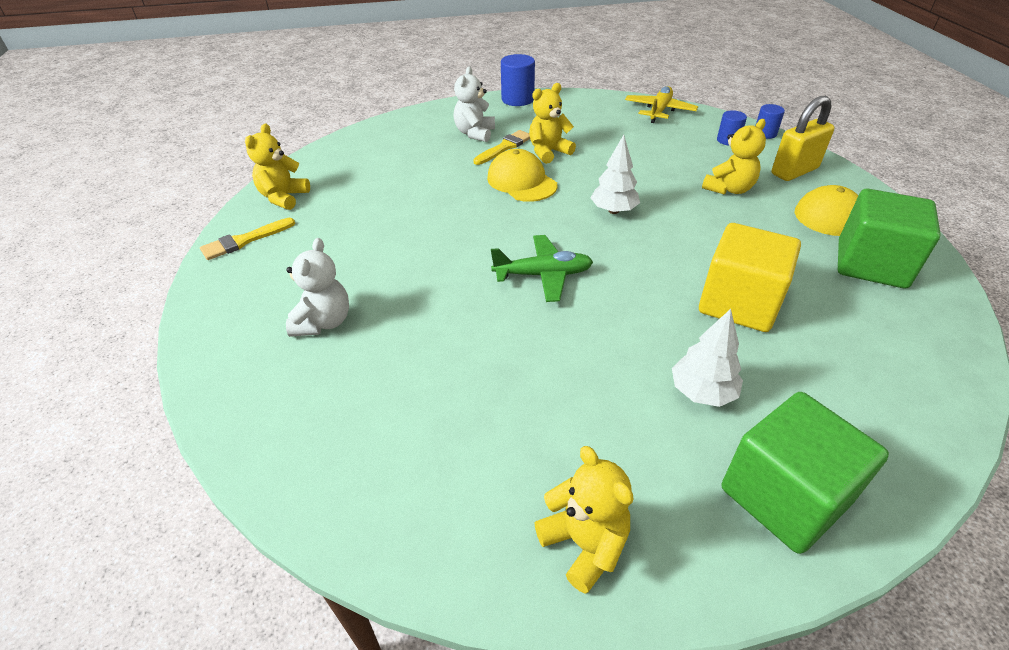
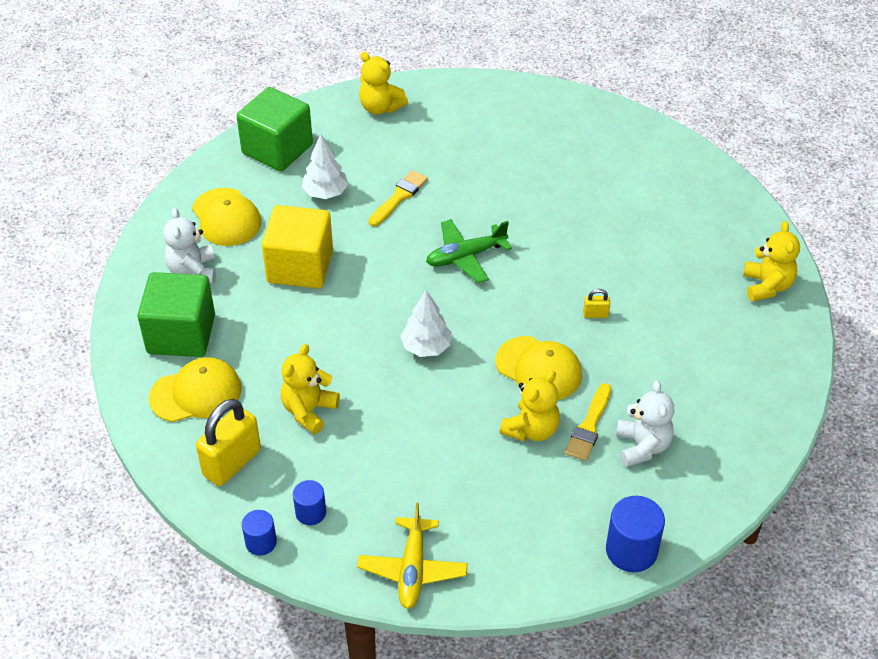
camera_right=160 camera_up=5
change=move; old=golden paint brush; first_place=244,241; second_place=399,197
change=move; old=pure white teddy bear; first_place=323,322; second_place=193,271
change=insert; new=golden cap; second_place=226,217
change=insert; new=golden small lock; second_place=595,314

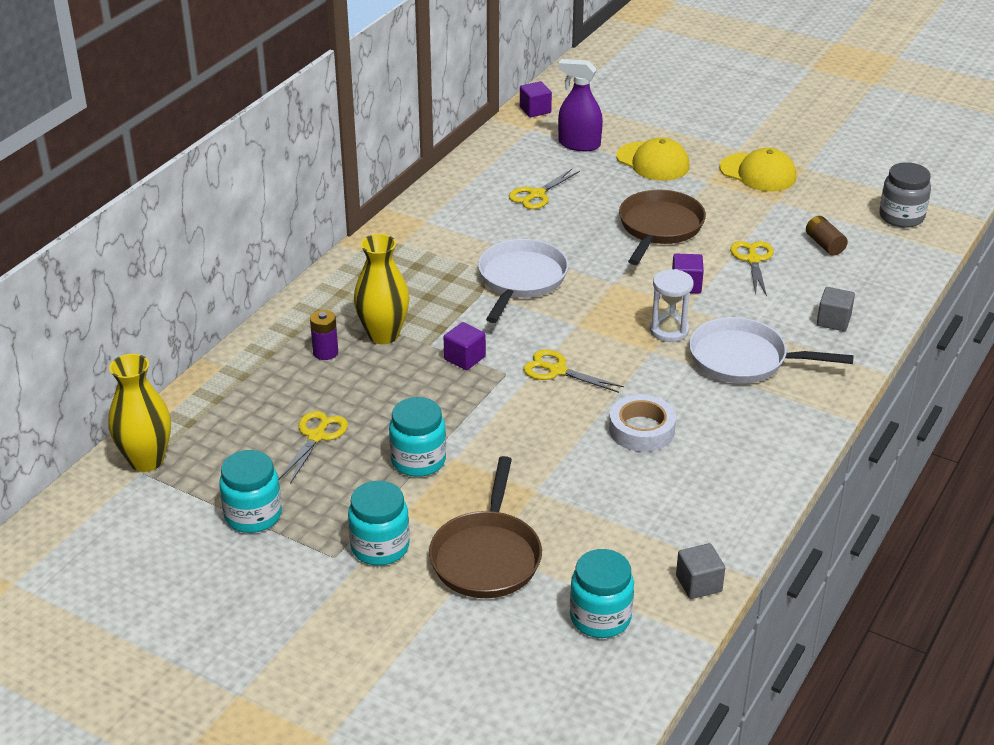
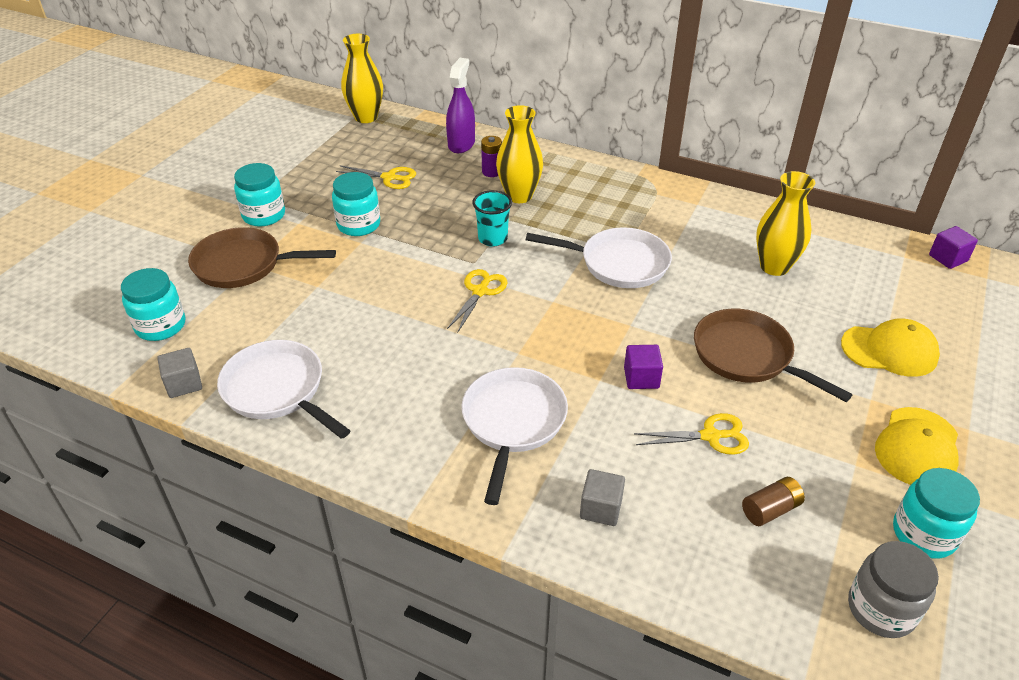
camera_right=85 camera_up=5
change=move; old=purple spray bottle; first_place=579,144; second_place=461,144
change=rotate; old=golden cap; first_place=653,162; second_place=889,350; degrees=-120
change=replace; old=golden scissors; new=golden tall vase; first_place=536,194; second_place=774,267
change=rotate; old=brown pan; first_place=659,228; second_place=748,356; degrees=-150
change=delete; old=pure white hourglass; first_place=669,330
change=replace; old=purple cube; new=teal tumbler; first_place=464,358; second_place=492,239
change=delete; old=pure white sticky tape; first_place=641,430
change=move; old=teal jam jar; first_place=253,515; second_place=924,534
change=insert; new=pure white pan; second_place=278,390

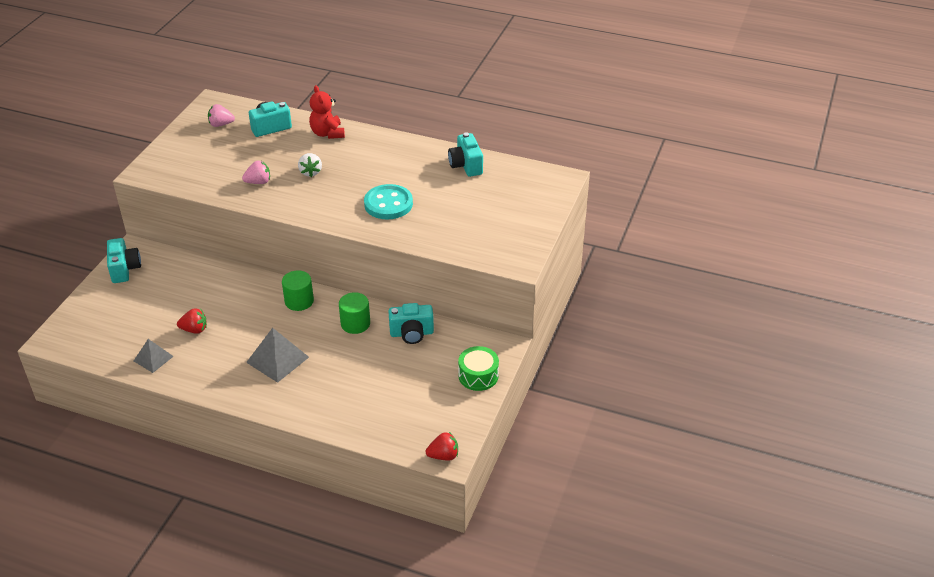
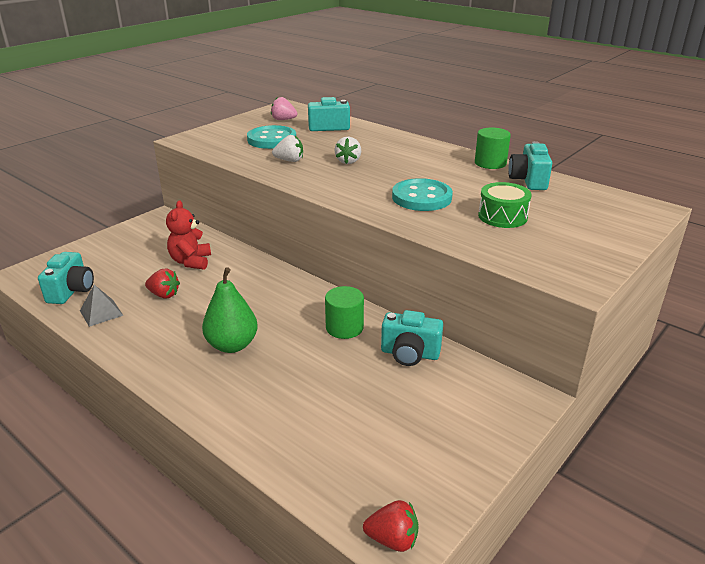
camera_right=20 camera_up=-10
change=move; old=red teddy bear; first_place=327,133; second_place=191,261
change=recolor; old=rose-pink toy strawberry; new=pure white toy strawberry; first_place=258,182; second_place=289,160
change=move; old=teal compact camera; first_place=124,269; second_place=71,291
change=move; old=emerald solid cylinder; first_place=299,301; second_place=490,163
change=replace; old=ash-grey solid pyramid; new=emerald toy pear; first_place=277,359; second_place=232,345
change=move; old=emerald toy drum; first_place=478,376; second_place=502,216
change=insert; new=teal shirt button; second_place=272,139

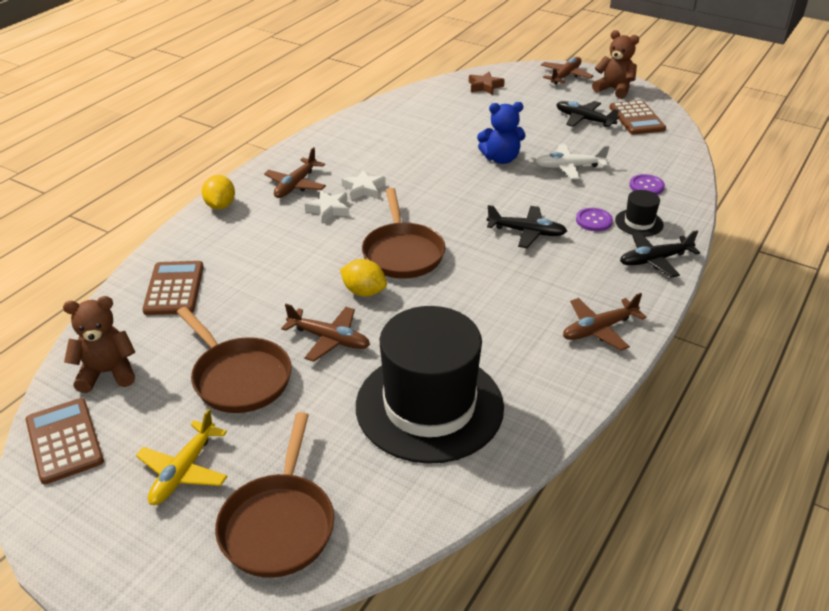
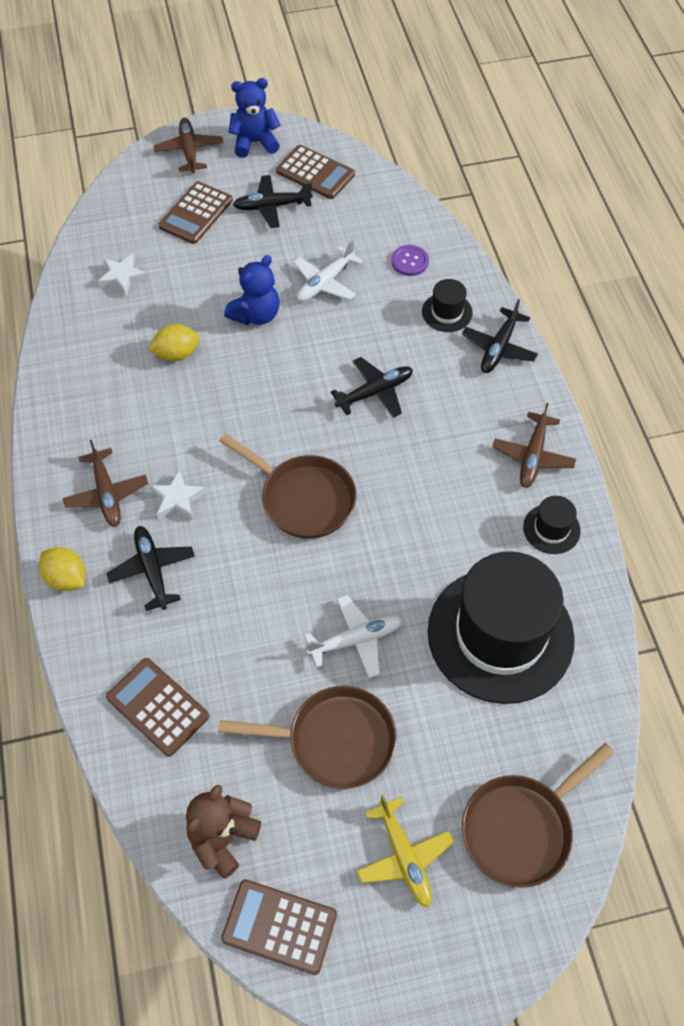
camera_right=-45 camera_up=20
change=recolor; old=brown teddy bear; new=cobalt teddy bear; first_place=614,89; second_place=255,142
change=delete; old=brown five-pointed star; first_place=485,86
change=move; old=pure white five-pointed star; first_place=363,189; second_place=122,278
change=delete; old=purple shirt button; first_place=594,221
change=move; old=golden toy lemon; first_place=364,292; second_place=176,354
change=recolor; old=brown plane; new=pure white plane; first_place=329,339; second_place=355,640
change=rotate; old=brown pan; first_place=279,524; second_place=521,828; degrees=90
change=insert; new=brown calculator; second_place=196,213
change=insert; new=black top hat; second_place=551,529
change=insert; new=black plane; second_place=152,570

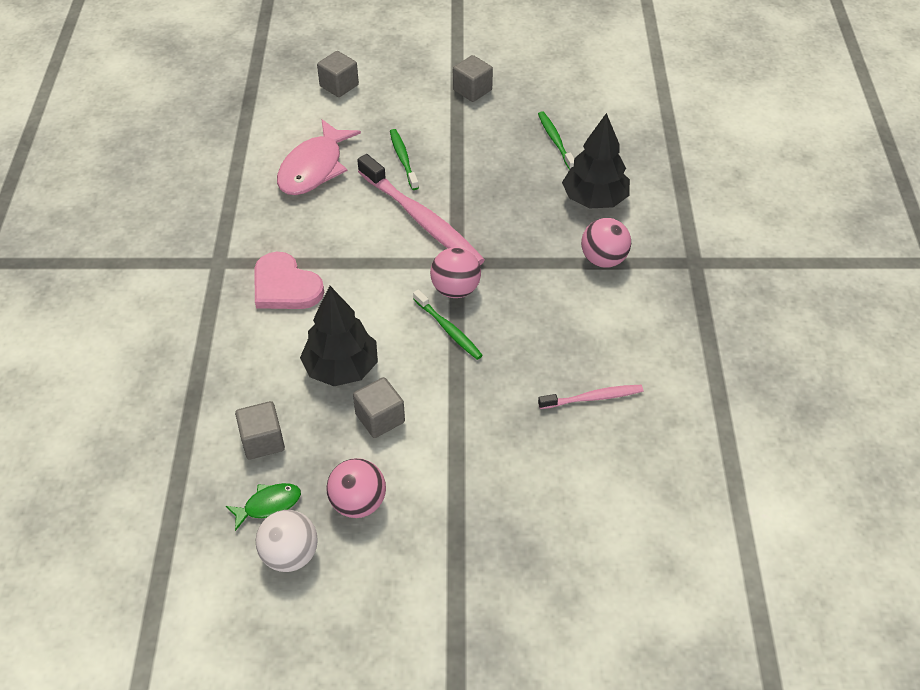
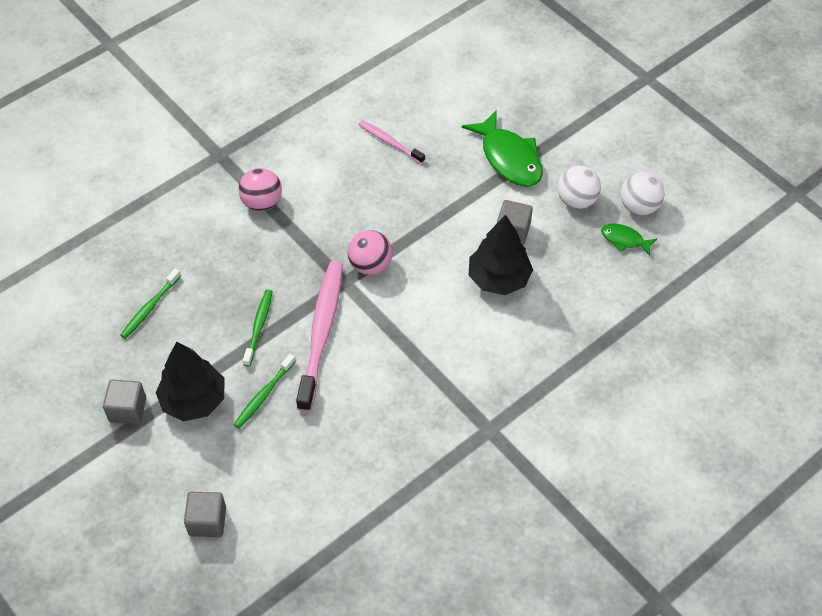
camera_right=-130 camera_up=5
change=move; old=black fir tree; first_place=594,199; second_place=194,400
change=delete; old=rose-pink fish; first_place=314,168
change=delete; old=rose-pink love heart; first_place=285,286
change=move; old=emerald tooth brush; first_place=448,329; second_place=258,327
change=delete; old=ash-grey cube; first_place=262,441
change=recolor; old=rose-pink sphere; new=pure white sphere; first_place=358,503; second_place=576,200
change=insert; new=emerald fish; second_place=509,158

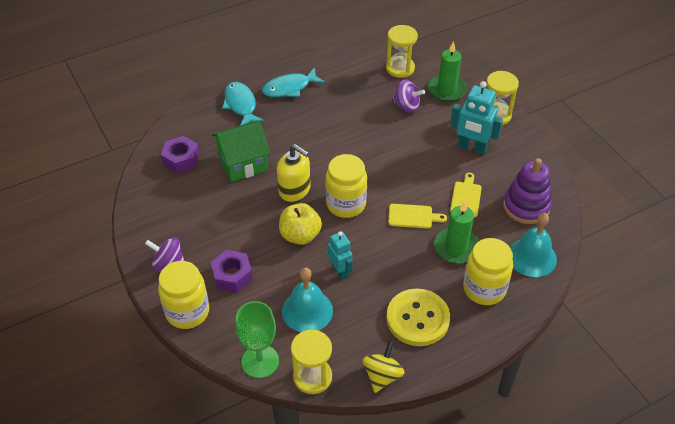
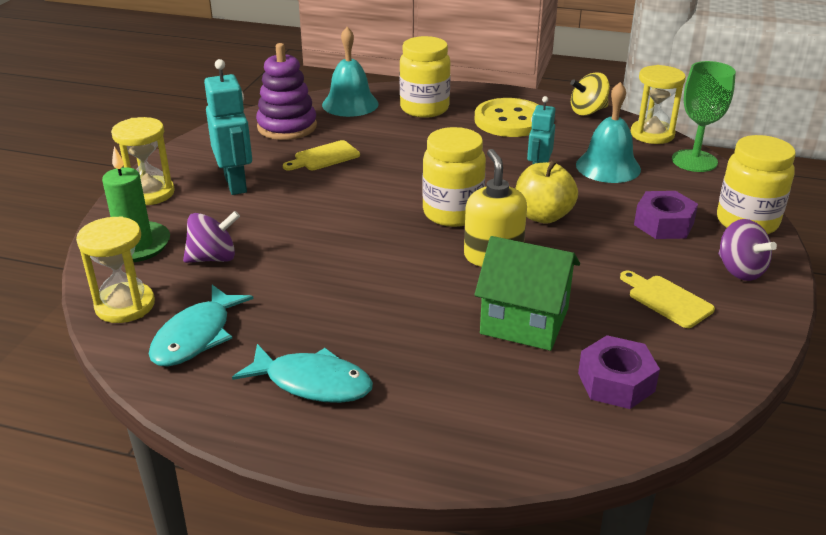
camera_right=-135 camera_up=-15
change=rotate; old=purple toy top; first_place=406,106; second_place=213,258; degrees=90
change=move; old=teal fish; first_place=241,105; second_place=196,336
change=delete; old=emerald candle; first_place=456,247
change=move; old=golden bread board; first_place=413,216; second_place=667,300

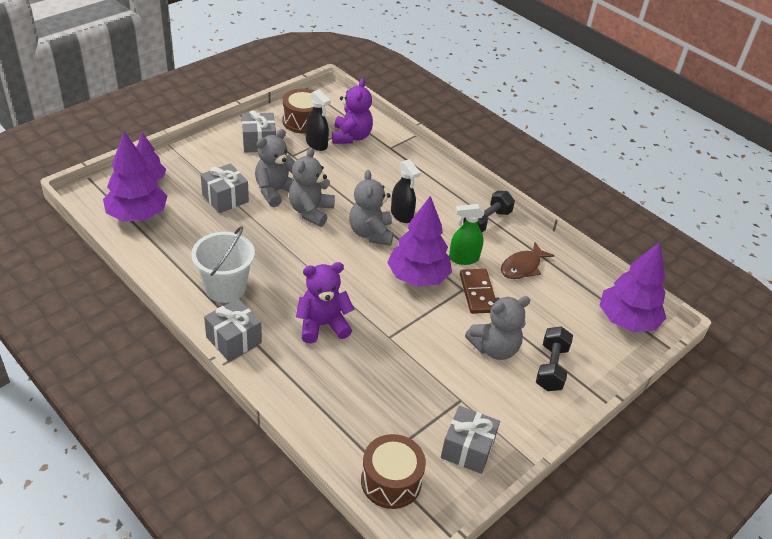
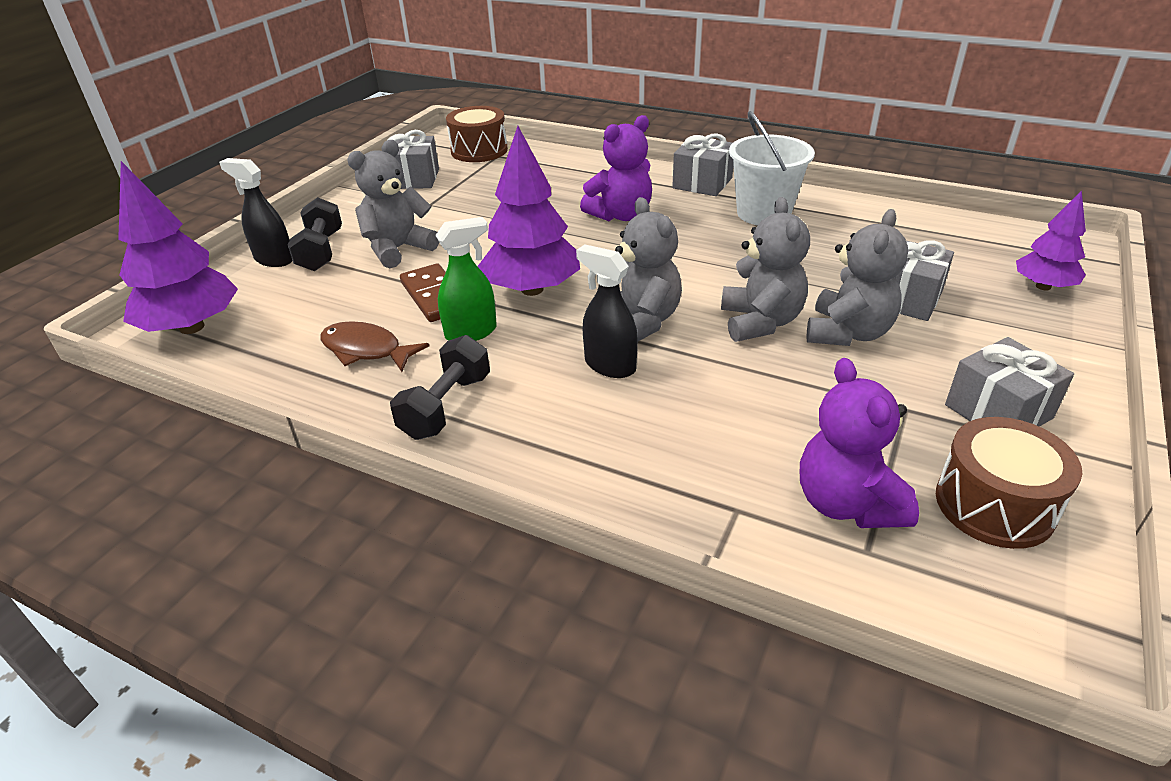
camera_right=165 camera_up=-5
change=move; old=black spray bottle; first_place=316,144; second_place=274,259
change=delete; old=purple fir tree; first_place=137,215
change=rotate; old=brown fish; first_place=522,267; second_place=366,350; degrees=-90

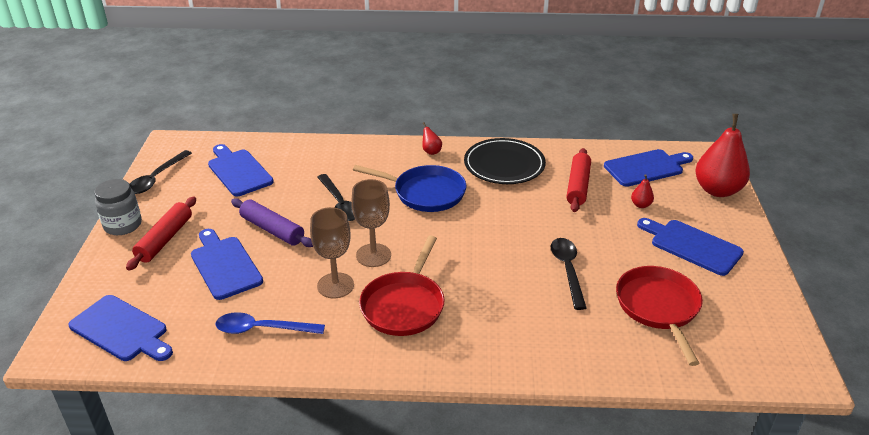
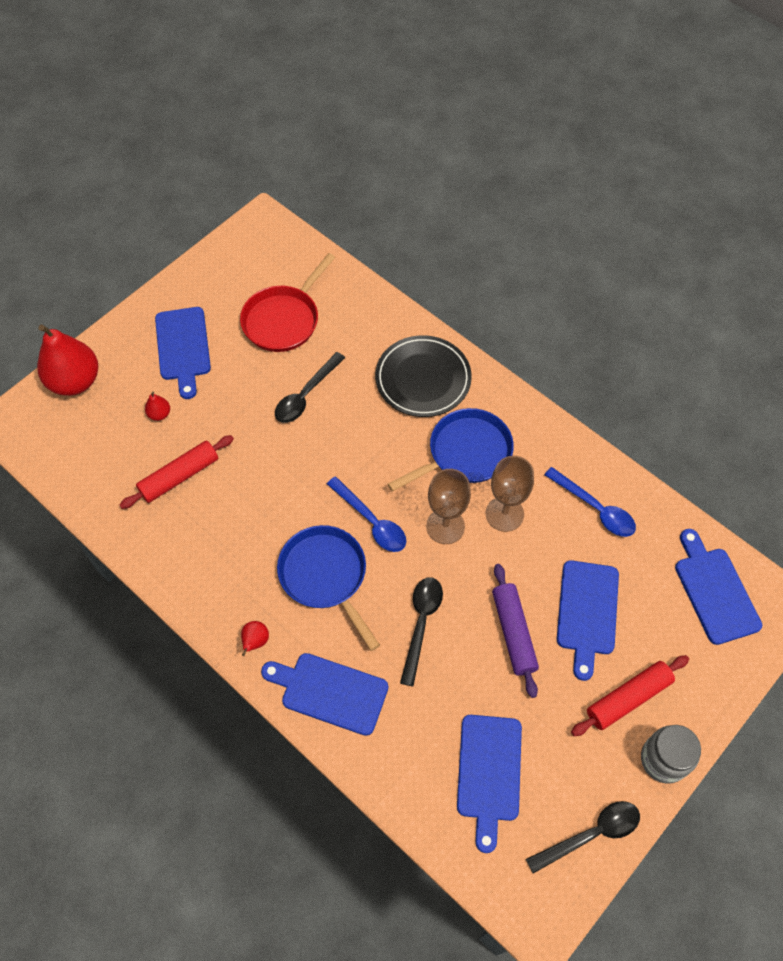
camera_right=-140 camera_up=25
change=move; old=black flat dish; first_place=504,165; second_place=423,379
change=move; old=cobalt bread board; first_place=646,167; second_place=330,692
change=recolor; old=red pan; new=cobalt pan; first_place=404,305; second_place=465,453
change=insert; new=cobalt teaspoon; second_place=371,521

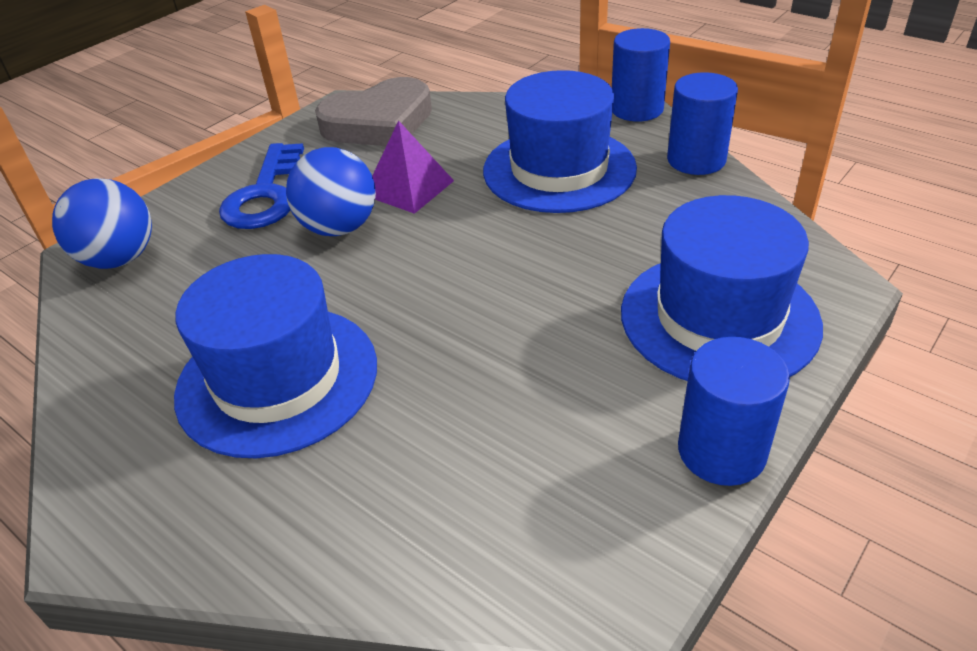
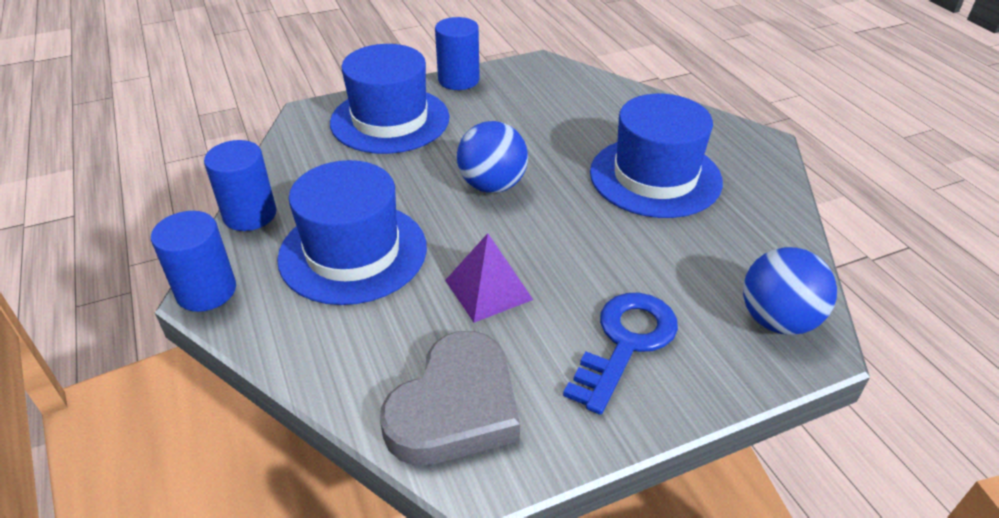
camera_right=-155 camera_up=0
change=rotate; old=ash-grey love heart; first_place=379,122; second_place=455,407; degrees=120
change=move; old=cobalt sphere; first_place=339,228; second_place=492,185

